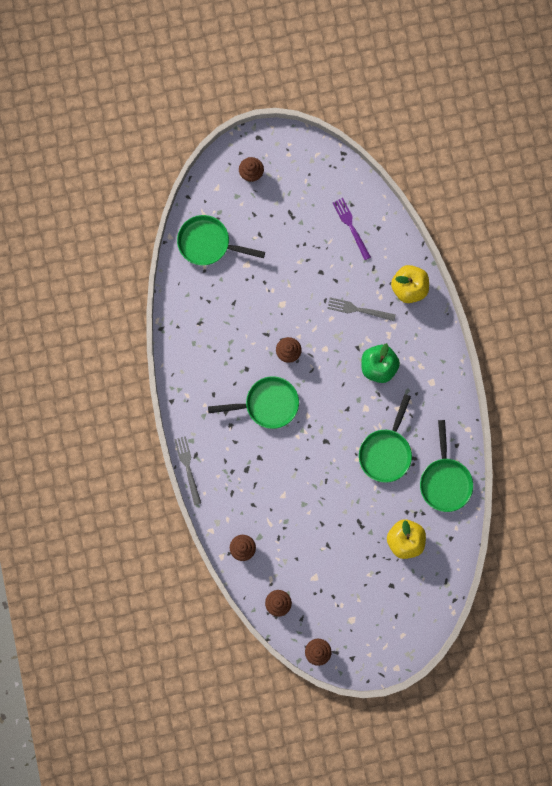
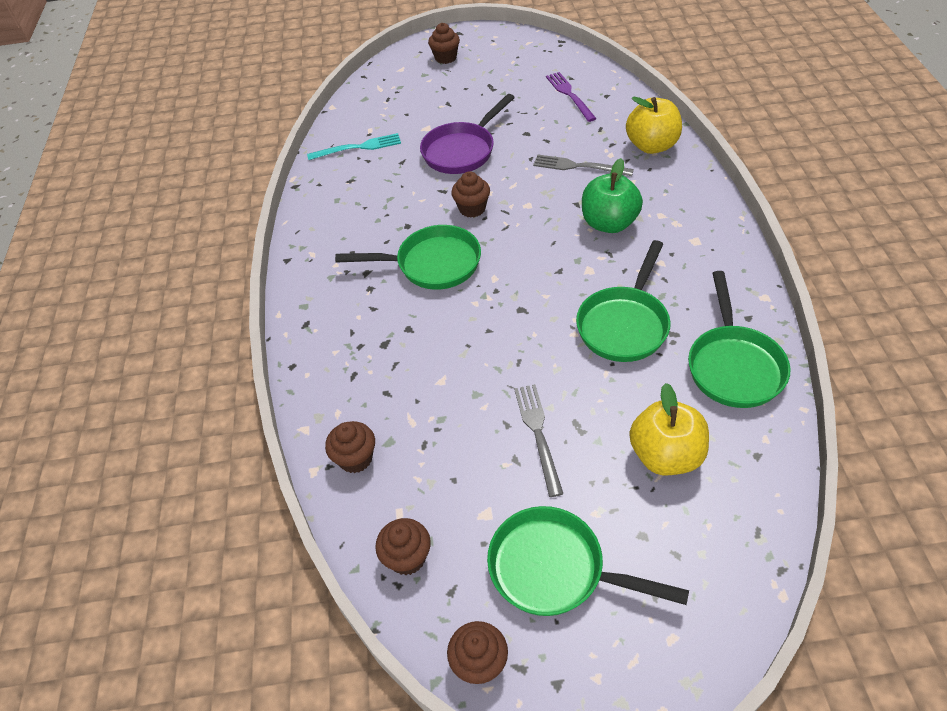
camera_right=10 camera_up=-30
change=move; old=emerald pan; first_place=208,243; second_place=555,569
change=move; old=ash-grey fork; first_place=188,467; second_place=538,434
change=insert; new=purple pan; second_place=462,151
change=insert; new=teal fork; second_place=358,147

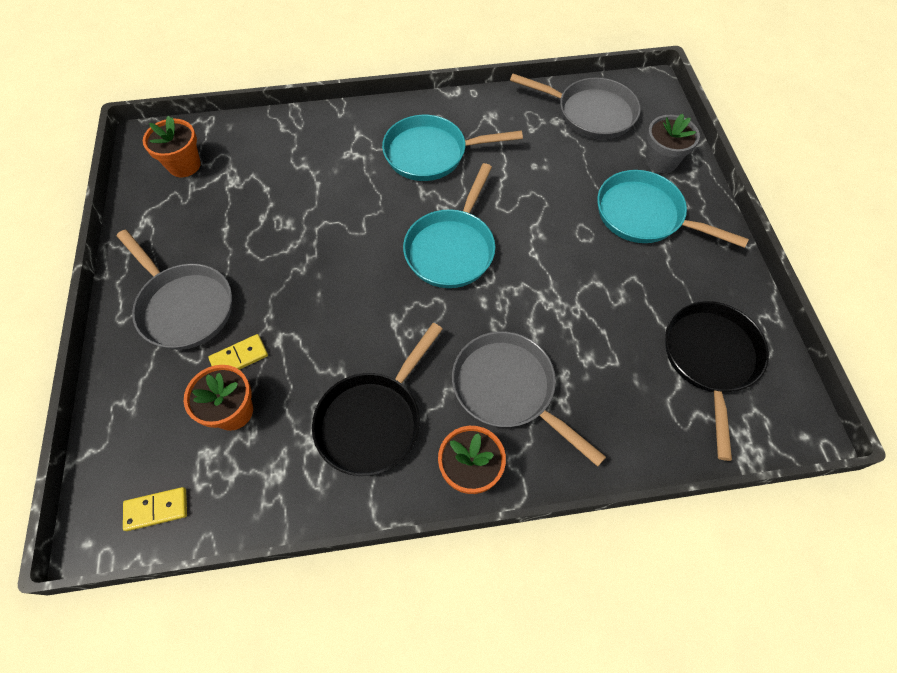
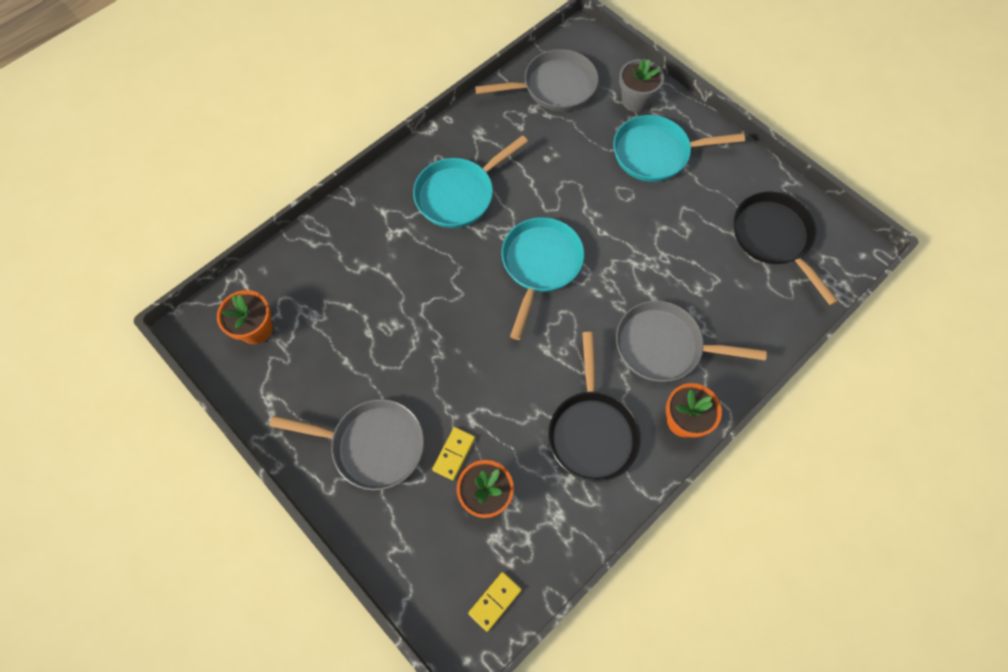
camera_right=-35 camera_up=5
change=rotate; old=teal pan; first_place=452,248; second_place=540,265; degrees=-150

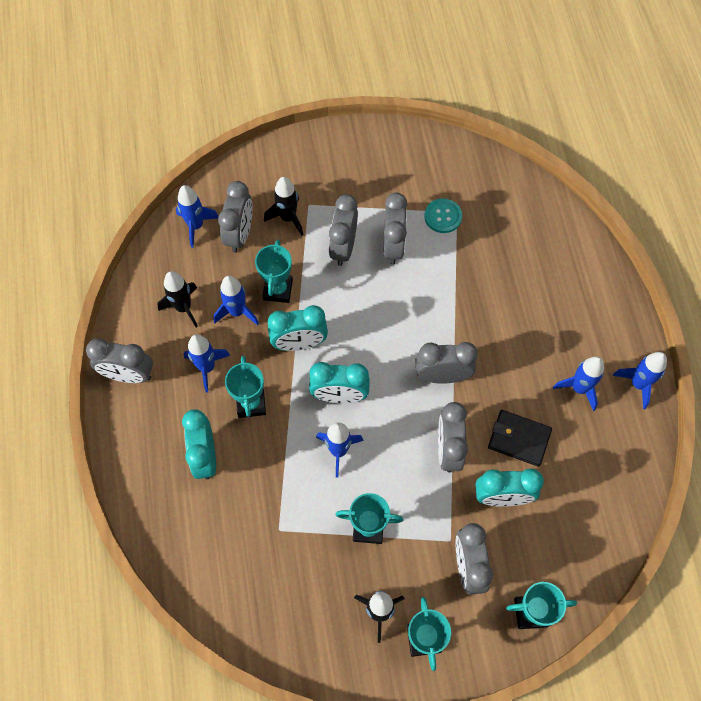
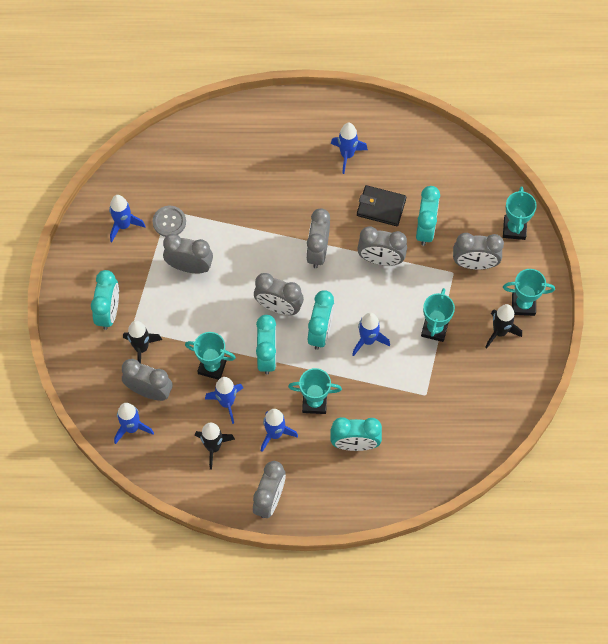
camera_right=-80 camera_up=0
change=move; old=ash-grey clock; first_place=343,247; second_place=278,307
change=recolor; old=teal shirt button; new=ash-grey shirt button; first_place=443,216; second_place=169,222
change=move; old=cobalt toy rocket; first_place=638,384; second_place=123,225
change=rotate; old=black billfold; first_place=519,439; second_place=381,207; degrees=75
change=insert; new=teal clock; second_place=109,312

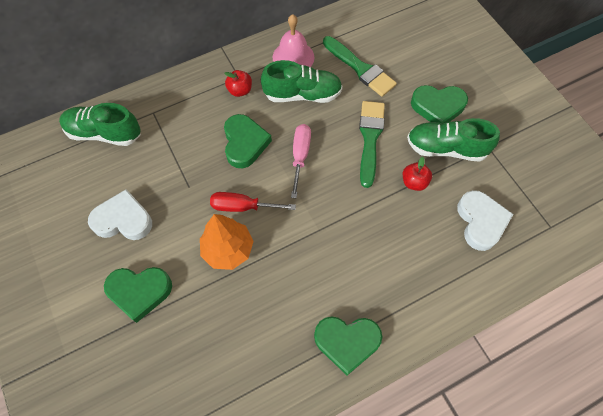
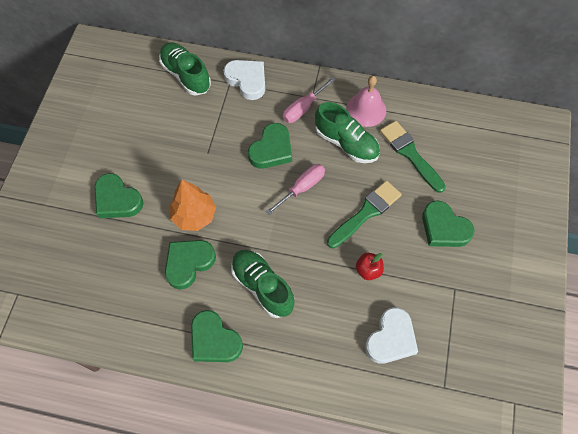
camera_right=40 camera_up=0
change=rotate; old=emerald paint brush; first_place=360,68; second_place=410,154; degrees=150
change=replace; old=red apple fruit; new=rose-pink flat screwdriver; first_place=240,90; second_place=303,108
change=move; old=emerald lace-up shoe; first_place=446,148; second_place=262,286
change=move; old=pure white love heart; first_place=123,220; second_place=247,80
change=delete; old=red flat screwdriver; first_place=242,206
change=insert; new=emerald love heart; second_place=188,263

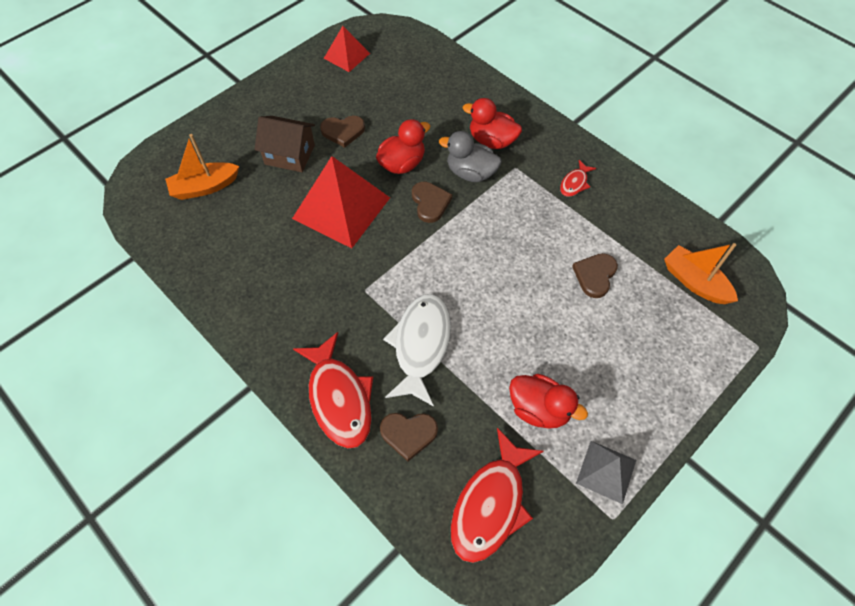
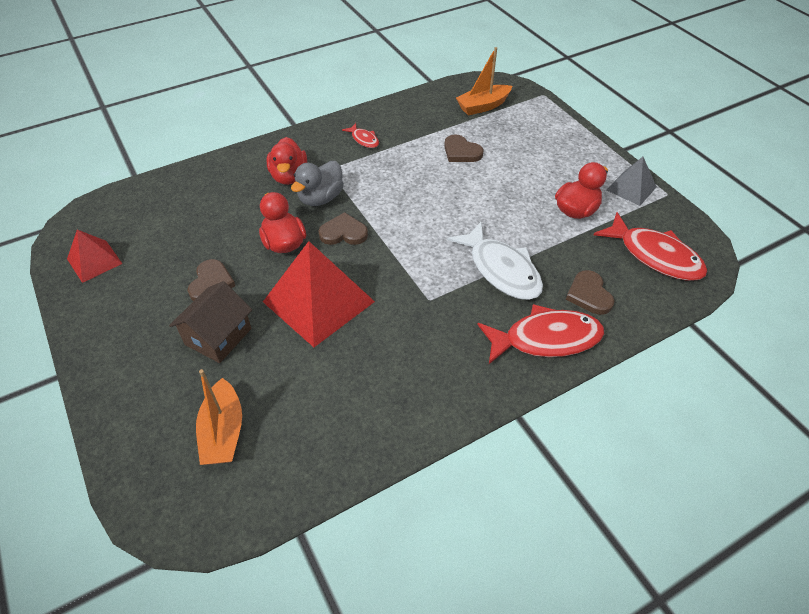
camera_right=-75 camera_up=-10
change=rotate; old=red duck; first_place=492,141; second_place=289,176; degrees=-45
change=rotate; old=pure white fish; first_place=420,345; second_place=501,270; degrees=-150
change=rotate; old=brown love heart; first_place=408,434; second_place=589,295; degrees=150

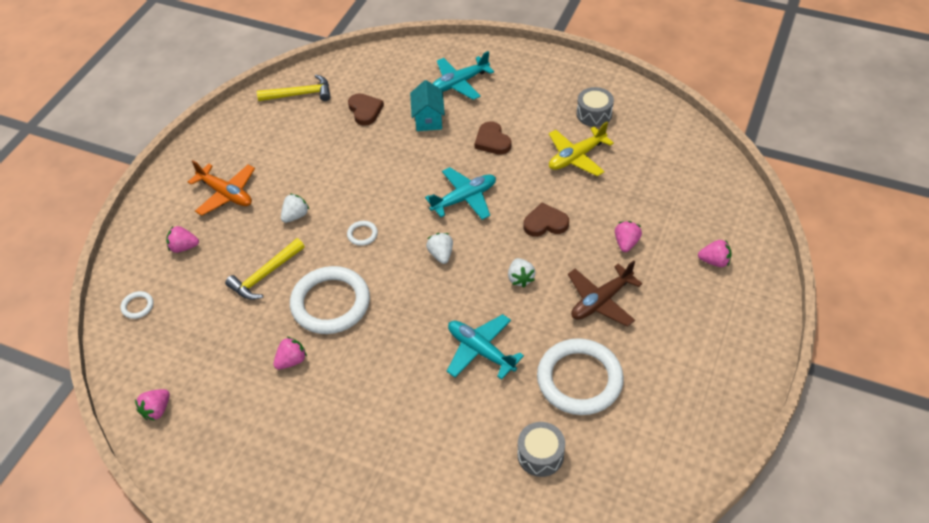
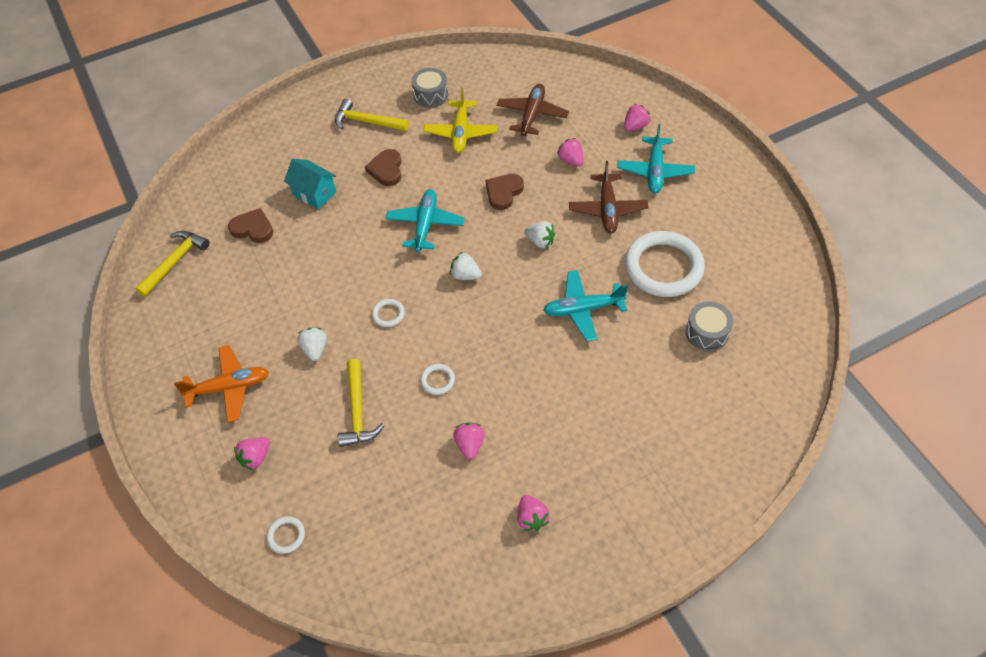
camera_right=-50 camera_up=5
change=move; old=teal plane; first_place=459,83; second_place=655,171
change=rotate; old=brown love heart; first_place=492,141; second_place=386,170; degrees=75
change=resize; old=pure white hoop; first_place=330,303; second_place=437,380; factor=0.41
change=move; old=rose-pink toy strawberry; first_place=157,410; second_place=531,518
change=insert; new=brown plane; second_place=532,115
change=insert; new=golden hammer; second_place=367,122

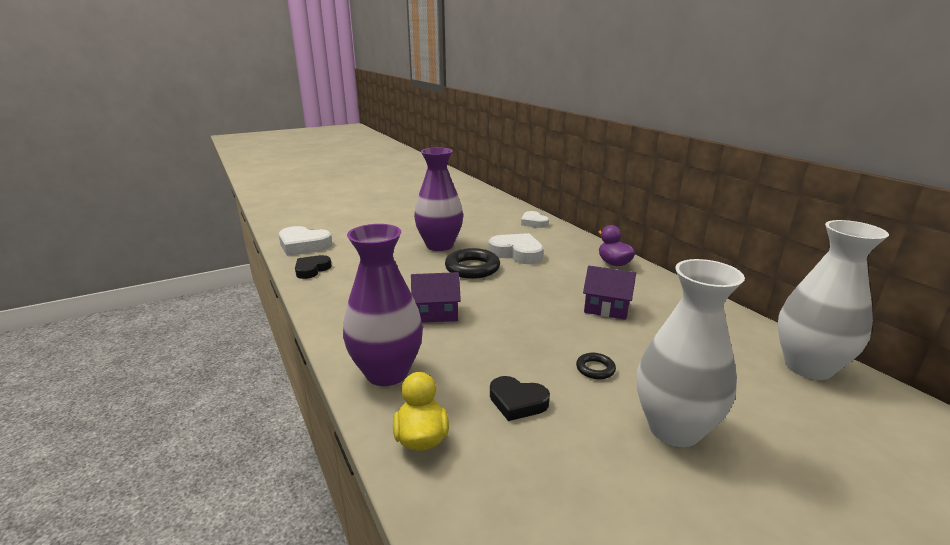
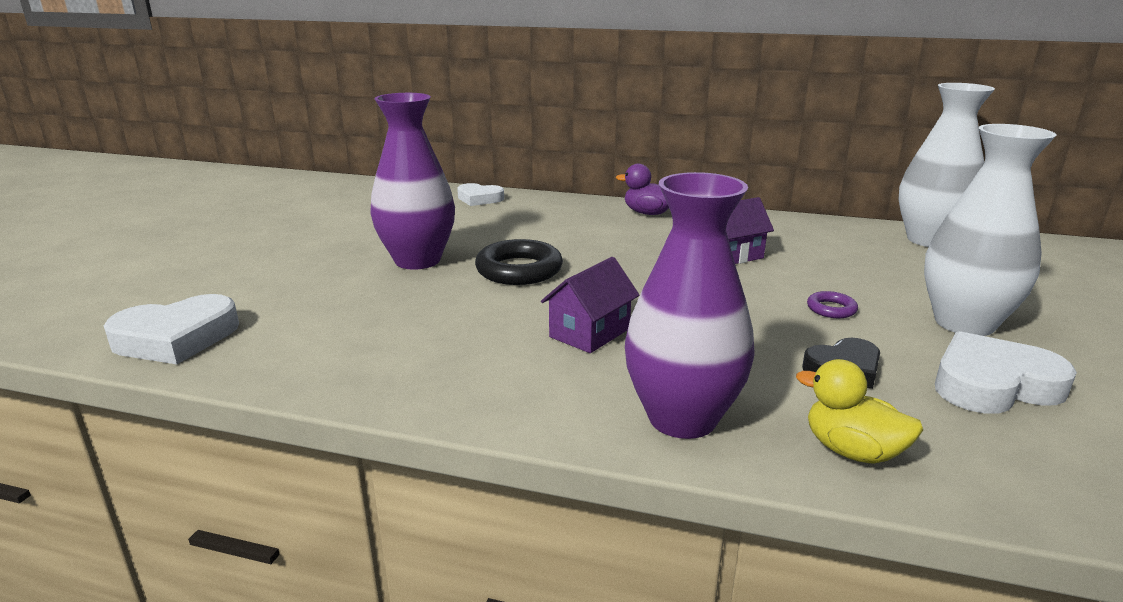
camera_right=-45 camera_up=0
change=move; old=pure white love heart; first_place=517,253; second_place=993,384
change=delete; old=black love heart; first_place=312,269
change=recolor; old=black hoop; new=purple hoop; first_place=595,369; second_place=831,309

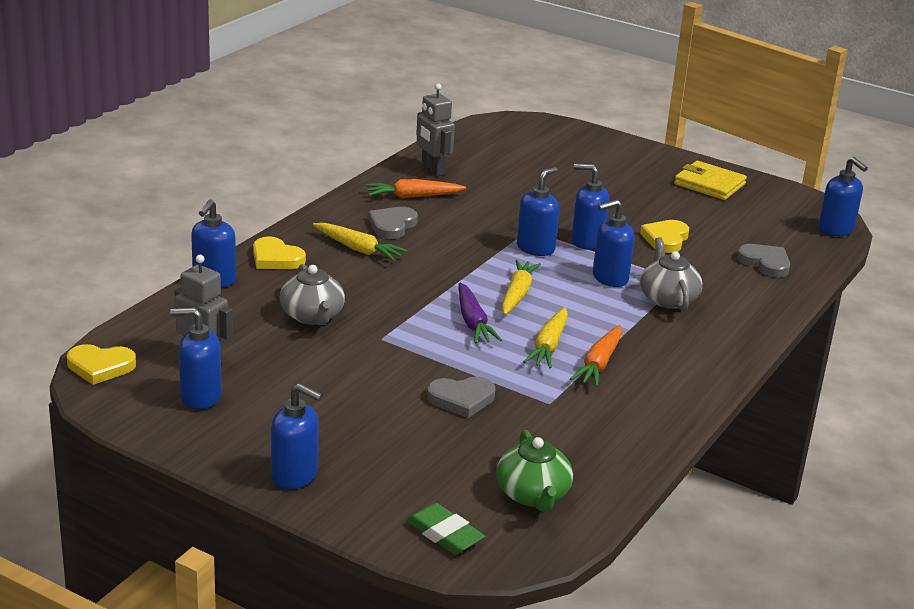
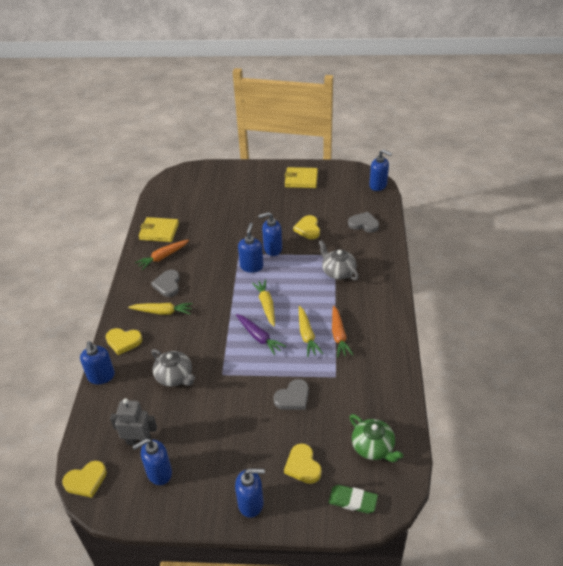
camera_right=-25 camera_up=15
change=replace; old=ash-grey robot; new=golden billfold; first_place=433,170; second_place=159,231
change=delete; old=cobalt pump bottle; first_place=609,278
change=insert; new=golden love heart; second_place=303,466

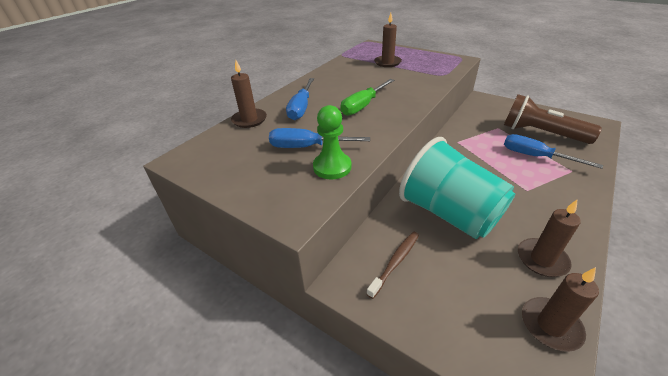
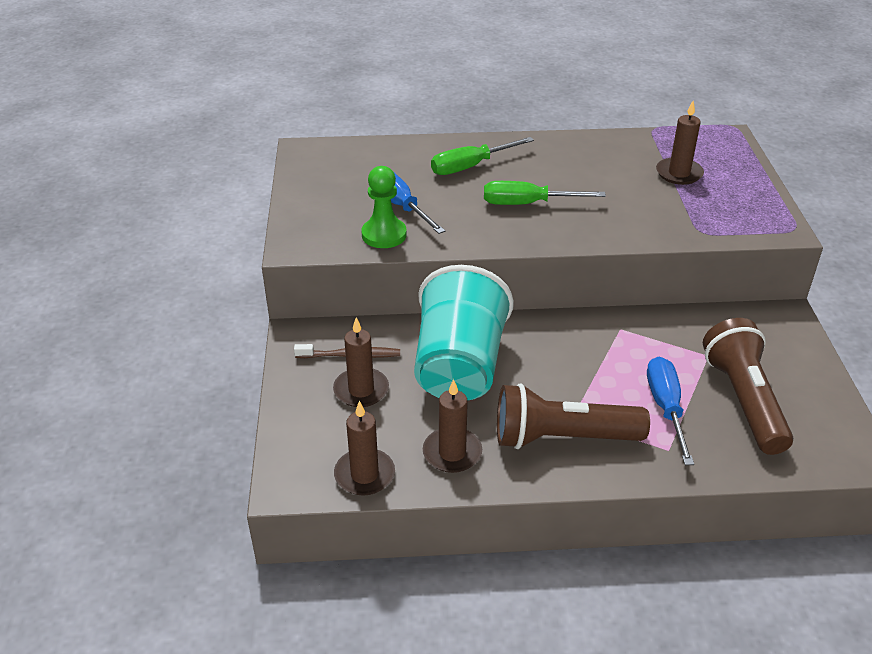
camera_right=50 camera_up=0
change=move; old=brown candle; first_place=249,120; second_place=361,390
change=recolor; old=cobalt flat screwdriver; new=emerald flat screwdriver; first_place=301,108; second_place=470,166
change=insert; new=brown flashlight; second_place=562,438

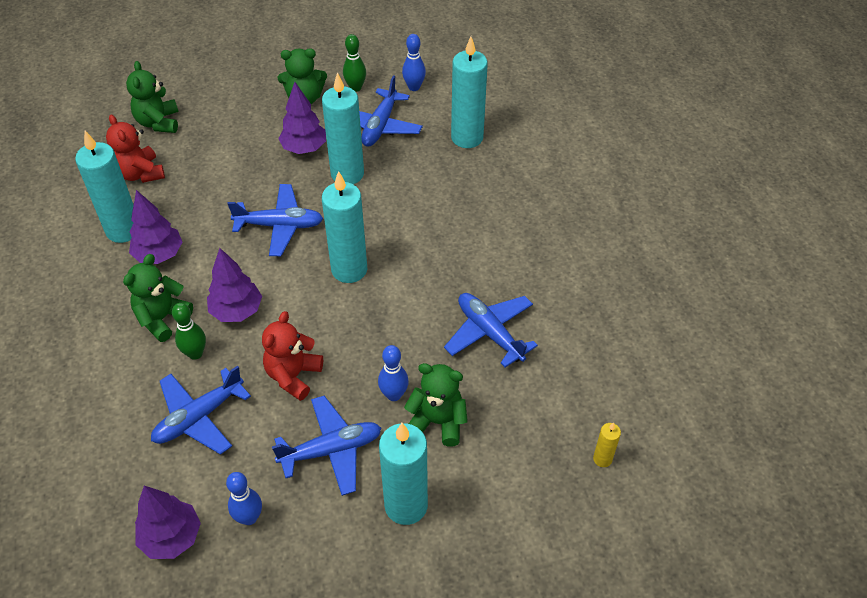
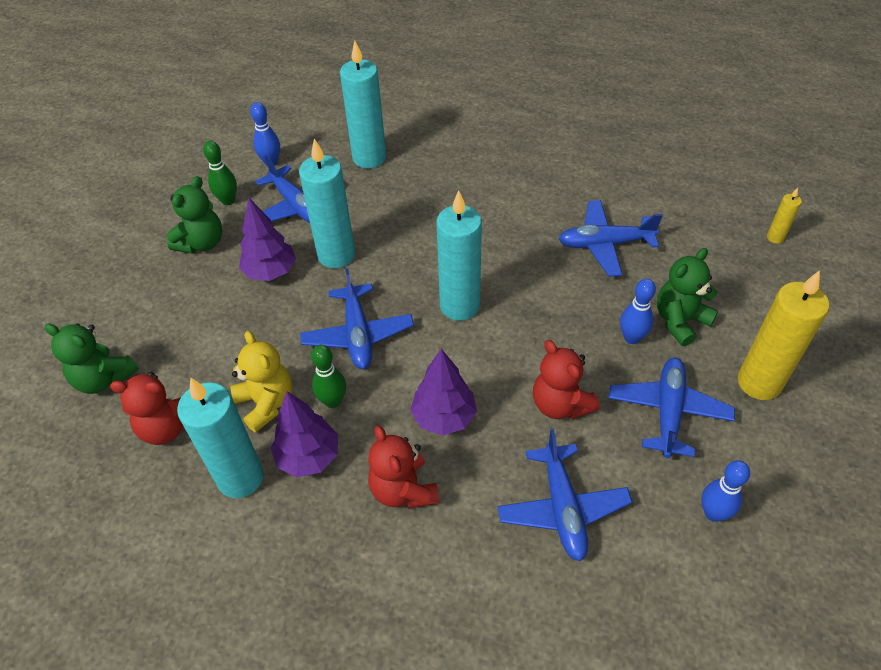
camera_right=-55 camera_up=0
change=rotate; old=cobalt plane; first_place=280,226; second_place=358,334; degrees=135
change=recolor; old=emerald teddy bear; new=red teddy bear; first_place=162,318; second_place=403,489
change=move; old=emerald bowling pin; first_place=195,353; second_place=333,401
change=recolor; old=teal candle; new=golden candle; first_place=406,505; second_place=759,382
change=delete; old=purple fir tree; first_place=172,537
change=insert; new=golden teddy bear; second_place=266,403

